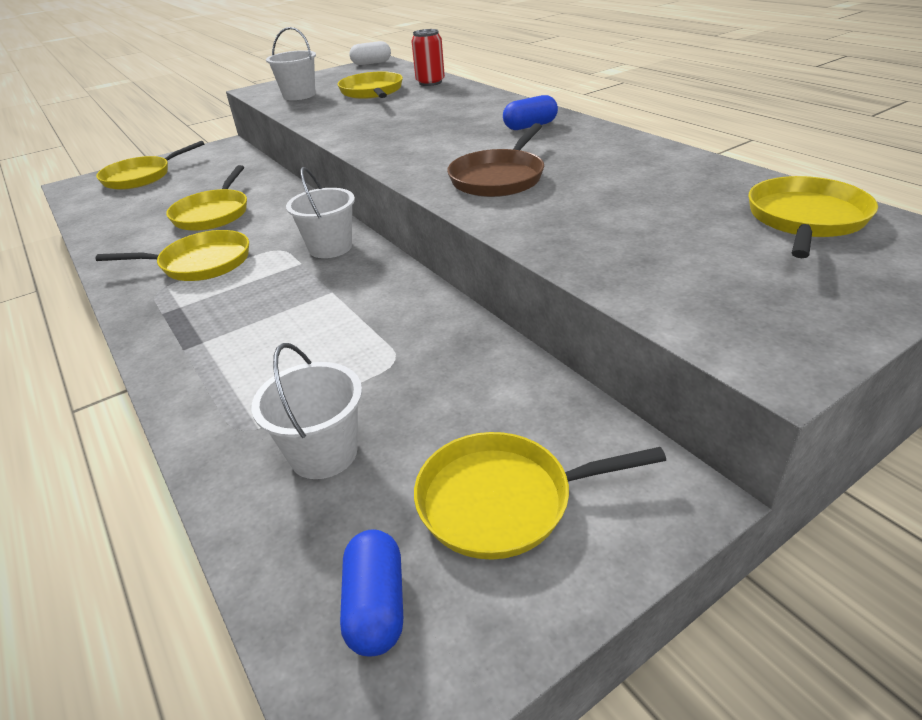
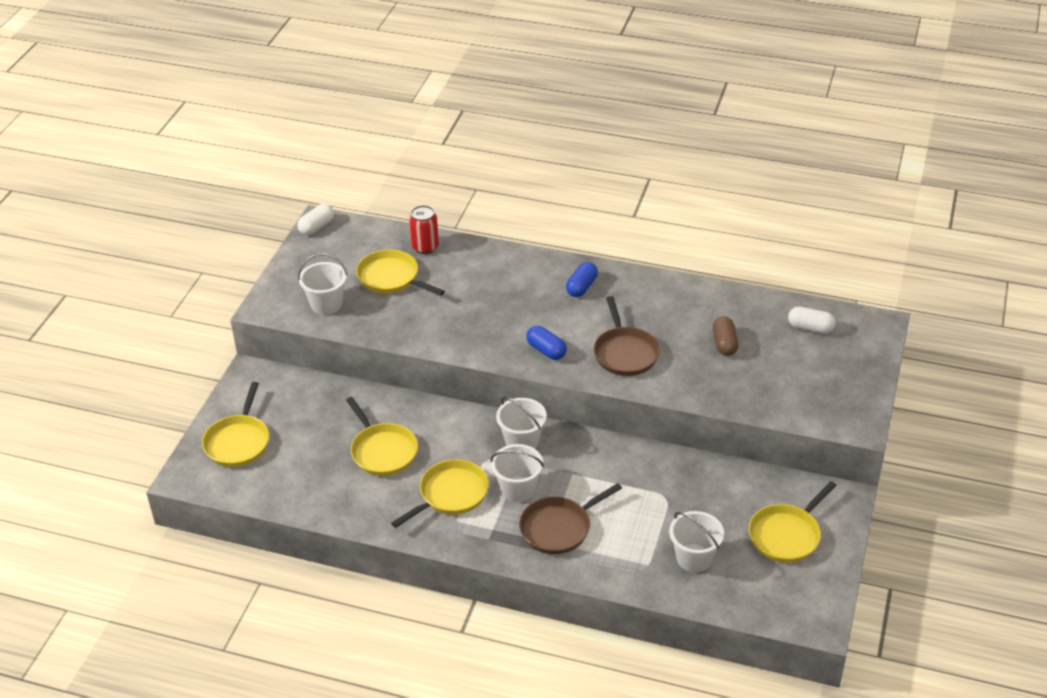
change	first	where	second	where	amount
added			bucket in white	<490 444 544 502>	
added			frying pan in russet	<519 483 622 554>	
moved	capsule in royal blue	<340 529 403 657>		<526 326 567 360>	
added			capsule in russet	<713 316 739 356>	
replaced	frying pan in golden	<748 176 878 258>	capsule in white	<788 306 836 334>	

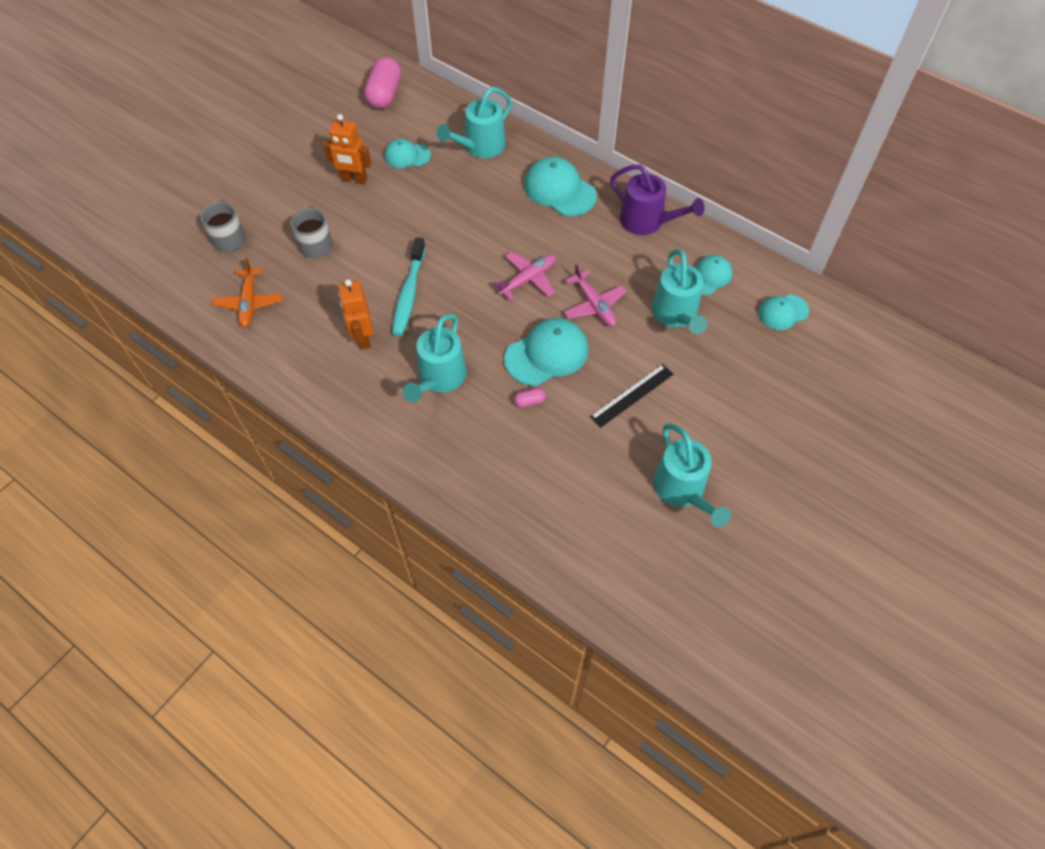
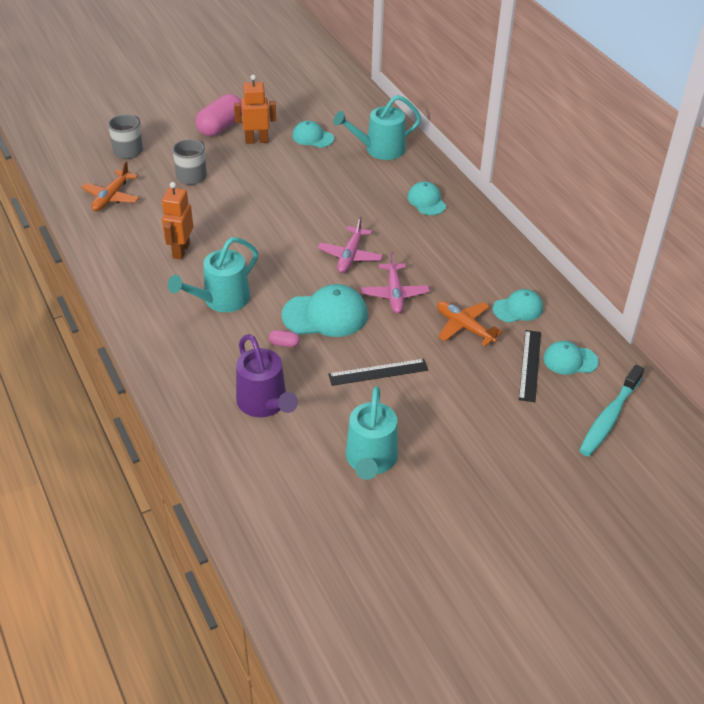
change	first	where	second	where	amount
moved	capsule in rose-pink	<364 57 401 109>		<196 94 242 136>	
turned	robot in orange	<323 114 371 184>		<234 75 276 144>	135 degrees clockwise
moved	watering can in purple	<610 164 705 235>		<236 334 298 417>	
turned	toy plane in rose-pink	<493 252 556 300>		<318 216 383 273>	120 degrees clockwise
resized	baseball cap in teal	<524 156 597 216>		<407 181 446 215>	x0.61
replaced	watering can in teal	<652 249 708 334>	toy plane in orange	<437 301 503 346>	
added			straightedge in black	<519 330 541 402>	
moved	toothbrush in teal	<392 237 426 336>		<579 365 644 457>	

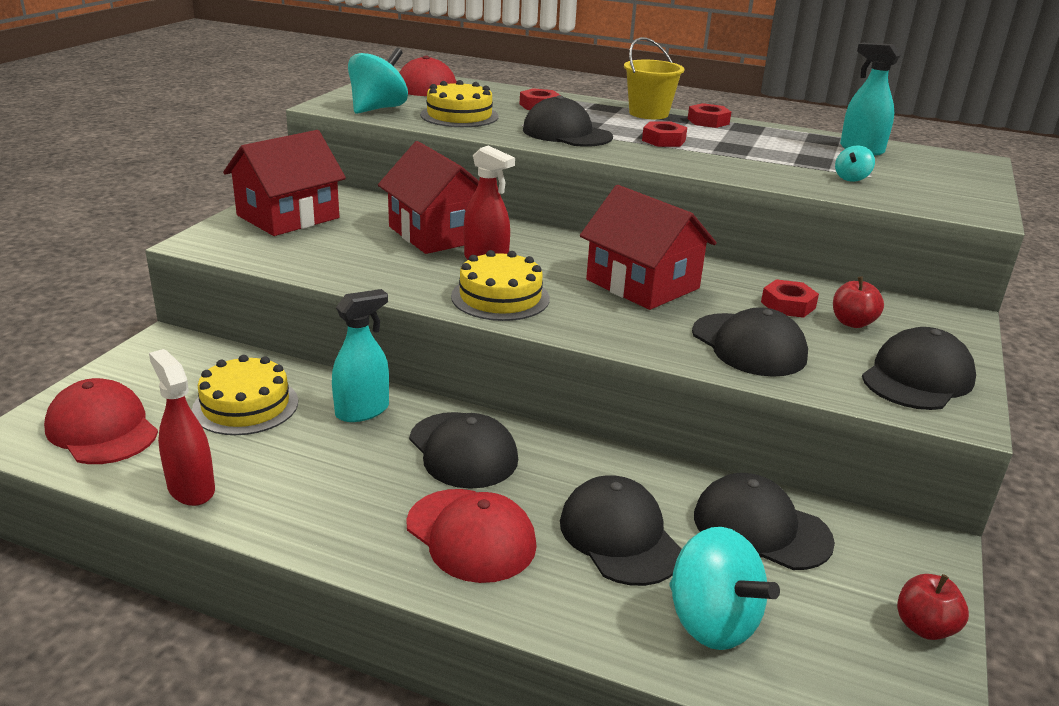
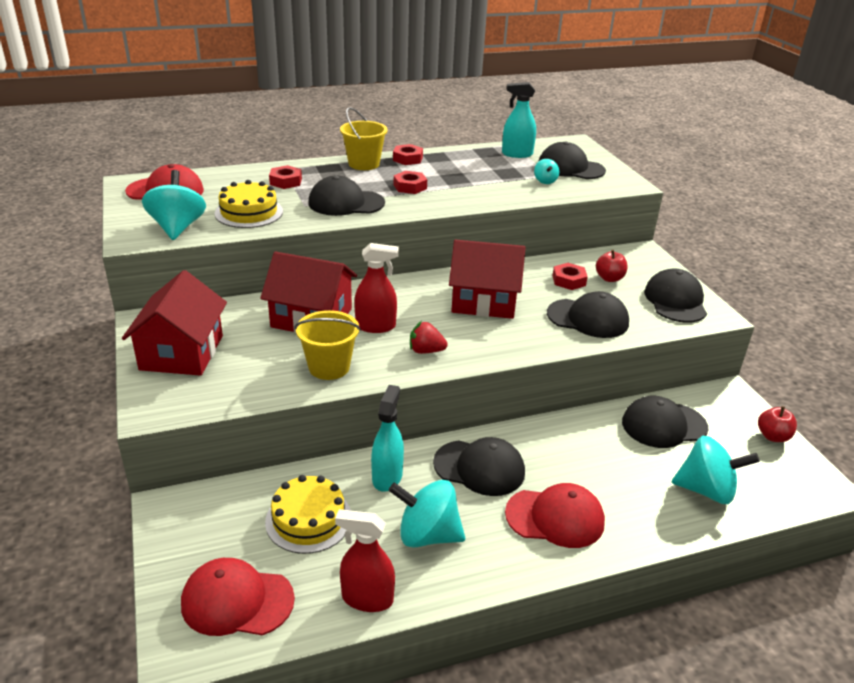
change	first	where	second	where	amount
added			bucket in golden	<294 310 361 380>	
added			toy top in teal	<389 480 465 548>	
replaced	gateau in golden	<451 250 550 321>	strawberry in scarlet	<410 321 448 354>	
moved	baseball cap in black	<560 475 682 586>		<538 142 606 179>	

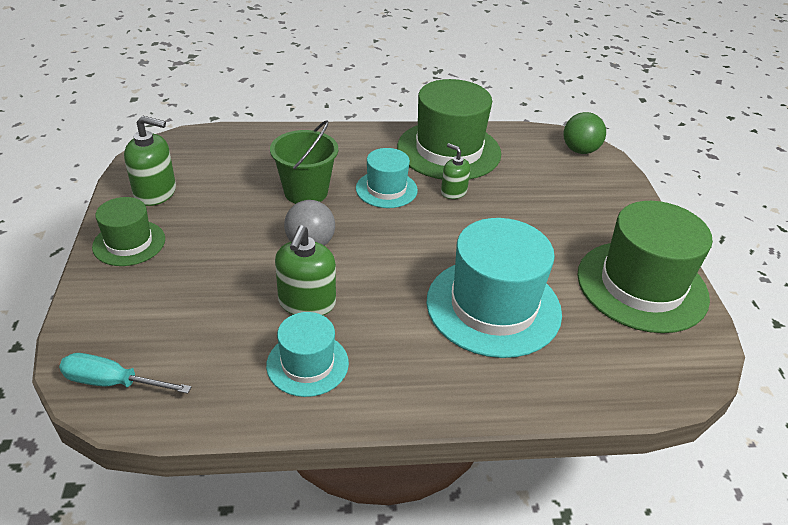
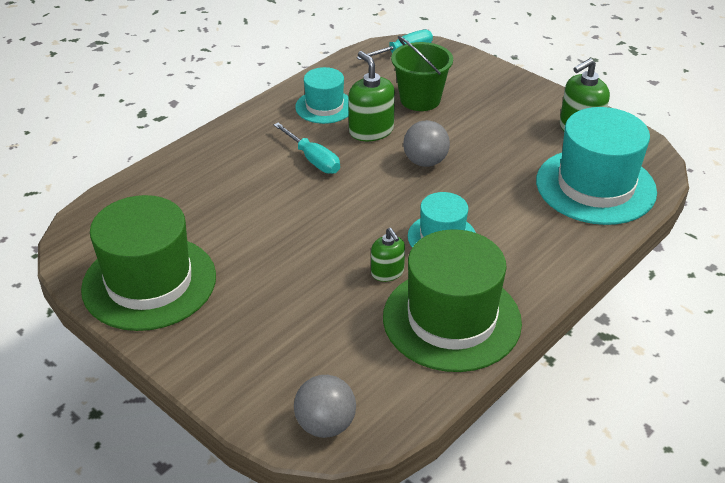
change	first	where	second	where	amount
added			screwdriver in teal	<274 123 340 174>	
recoloured	play ball in leaf-green	<563 112 606 154>	play ball in gray	<294 375 356 438>	
turned	pump bottle in leaf-green	<441 143 470 199>		<371 228 405 282>	60 degrees clockwise
moved	bucket in leaf-green	<270 121 338 204>		<391 36 453 111>	
moved	hat in teal	<426 218 562 358>		<536 107 657 225>	
removed	hat in leaf-green	<92 197 165 266>			

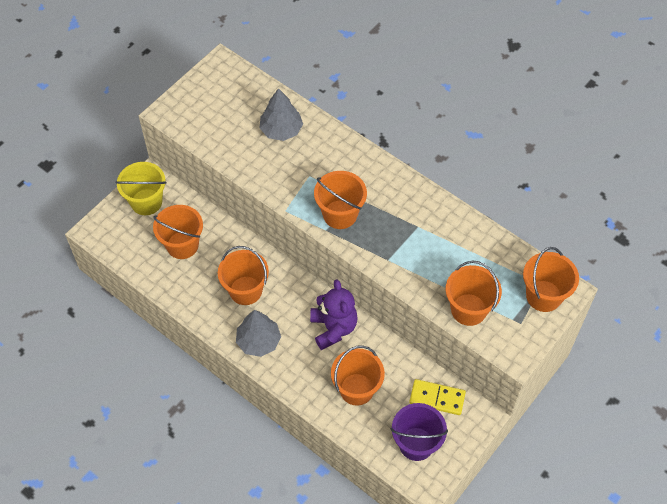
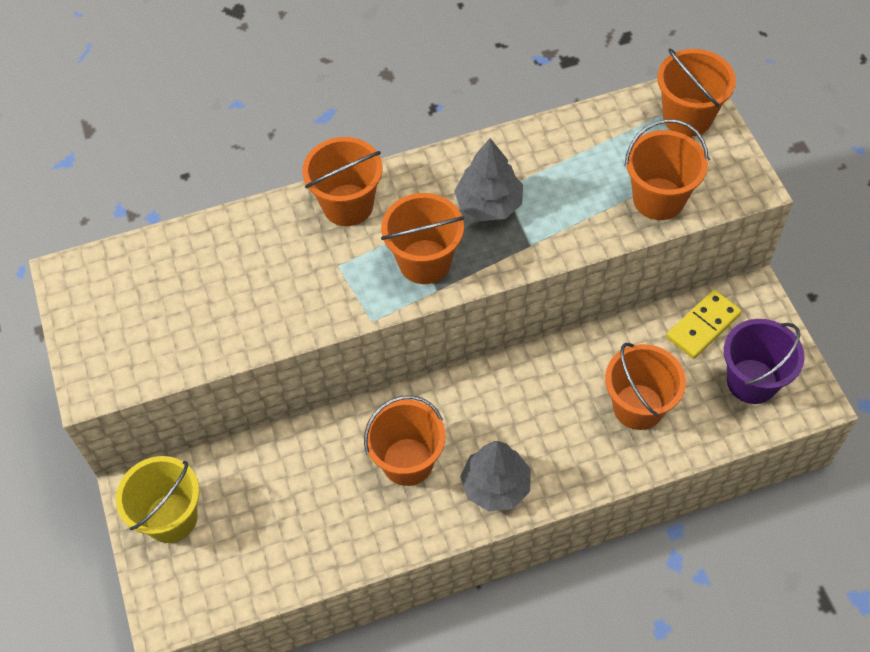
change	first	where	second	where	amount
moved	bucket in orange	<153 205 203 259>		<302 137 383 226>	
moved	tree in gray	<259 88 303 141>		<454 138 523 221>	
removed	stuffed bear in purple	<310 279 358 350>			

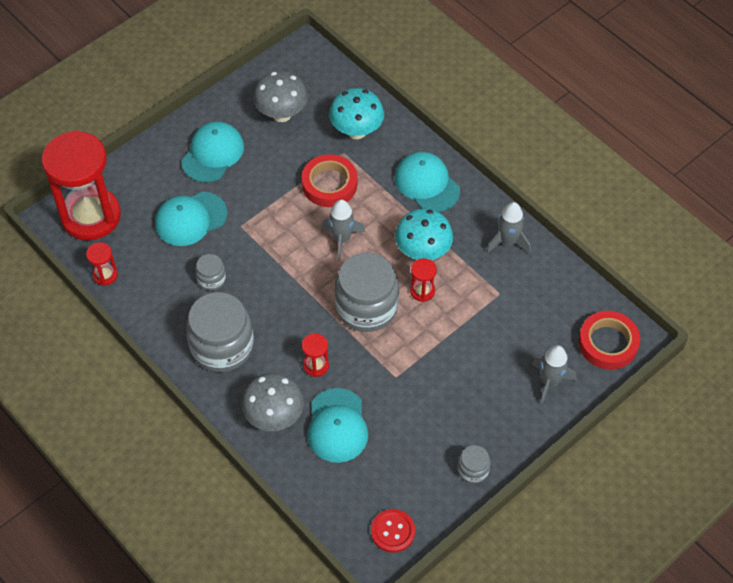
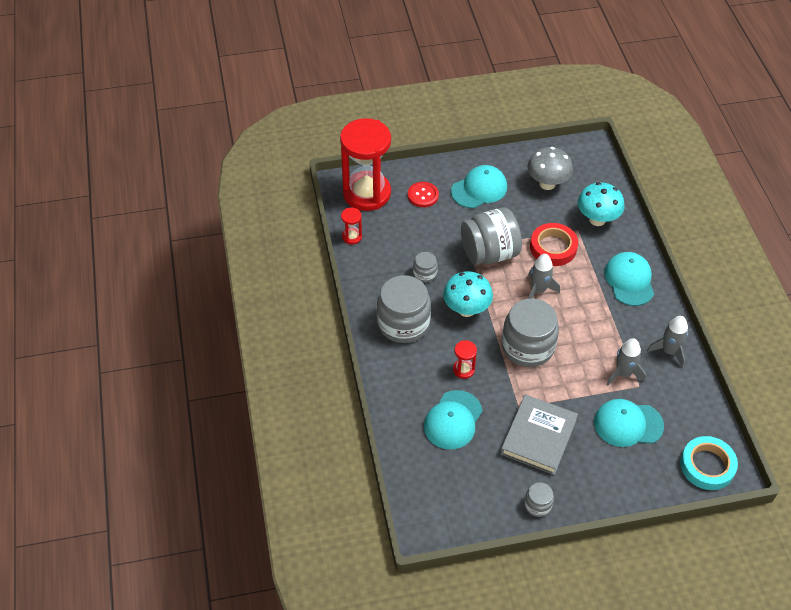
change	first	where	second	where	amount
moved	button in scarlet	<371 509 415 553>		<408 182 439 207>	
moved	toadstool in teal	<395 209 453 260>		<443 271 493 317>	
added			preserve jar in gray	<461 207 522 265>	
added			hardcover in gray	<500 394 578 475>	
moved	baseball cap in teal	<155 192 227 246>		<594 399 664 447>	
moved	spaceship in gray	<532 345 576 405>		<606 338 646 386>	
recoloured	sticky tape in scarlet	<579 311 640 370>	sticky tape in teal	<680 436 738 490>	
removed	toadstool in gray	<242 373 304 431>			
removed	sand timer in scarlet	<410 258 437 302>			

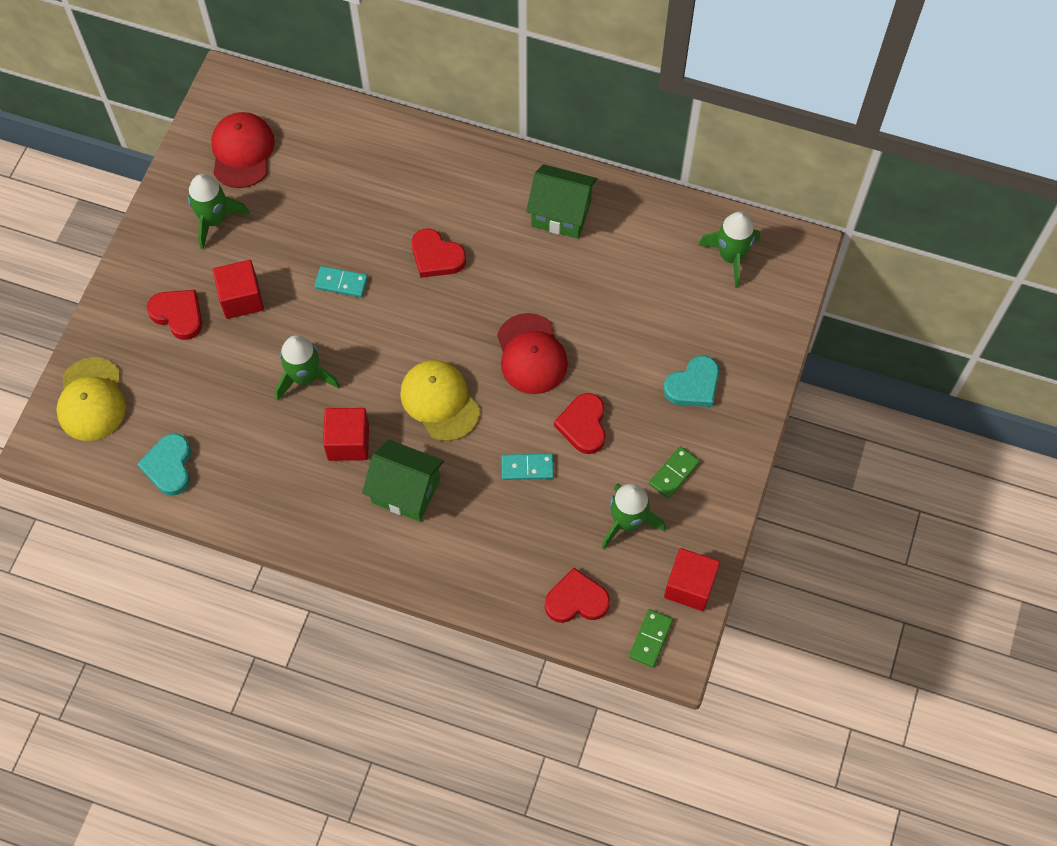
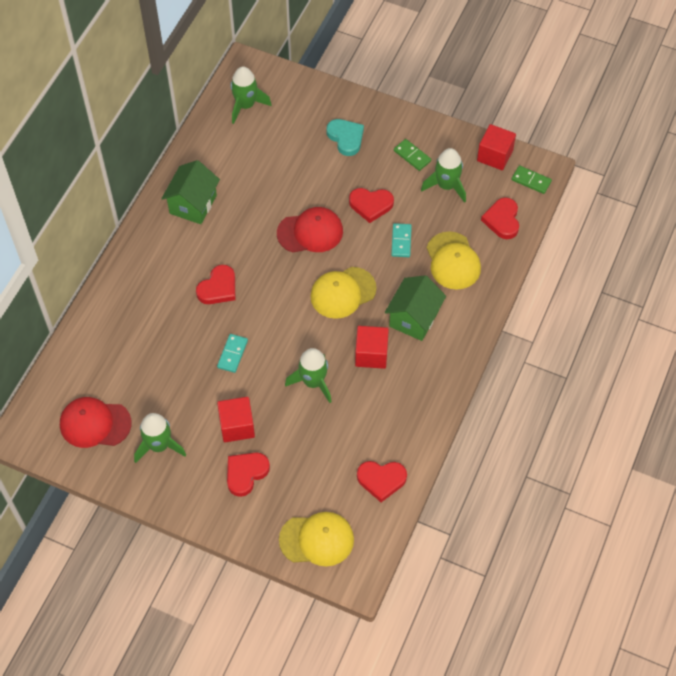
change	first	where	second	where	amount
recoloured	love heart in teal	<137 433 191 496>	love heart in scarlet	<357 461 407 502>	
added			baseball cap in golden	<427 231 481 290>	

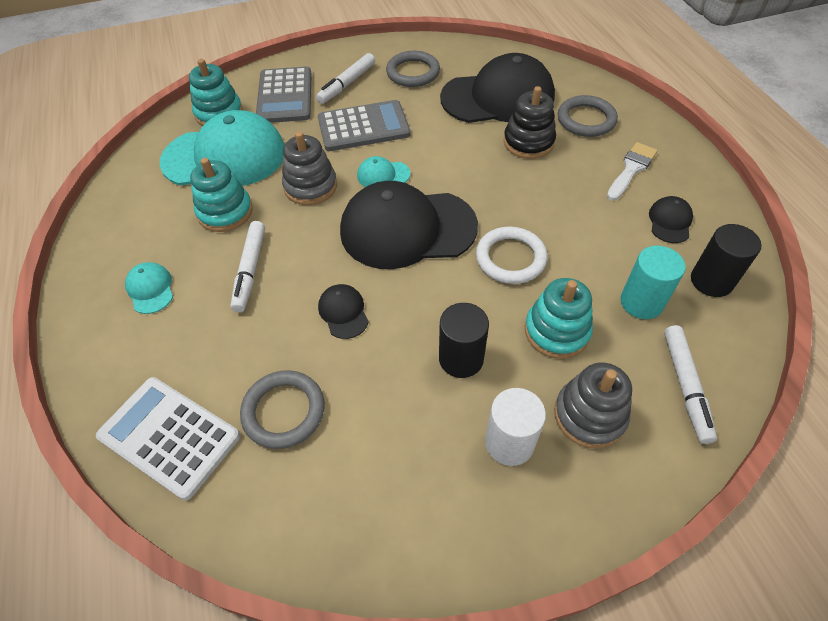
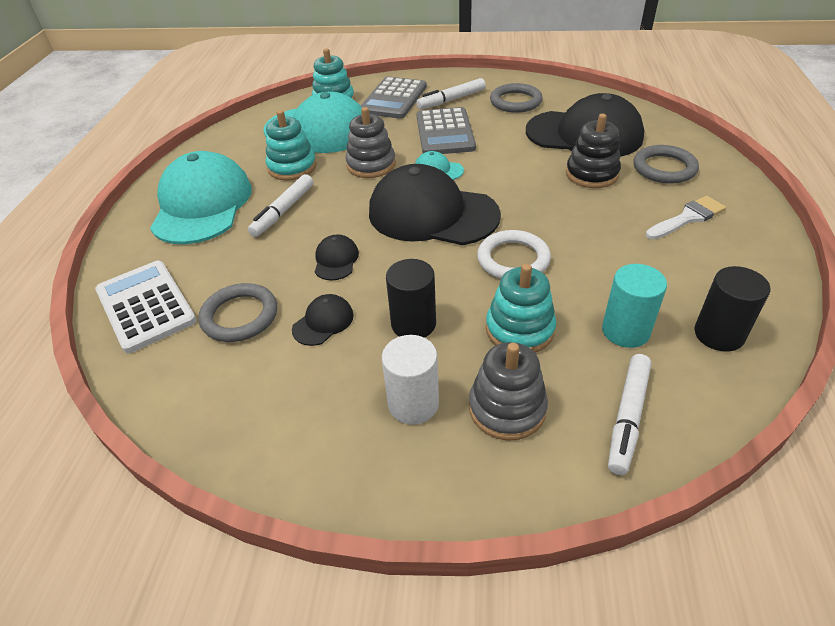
change	first	where	second	where	amount
resized	baseball cap in teal	<125 262 173 314>		<150 151 252 244>	x2.39
moved	baseball cap in black	<649 196 693 243>		<292 294 354 346>	
turned	adding machine in gray	<318 100 410 151>		<416 107 476 154>	75 degrees clockwise

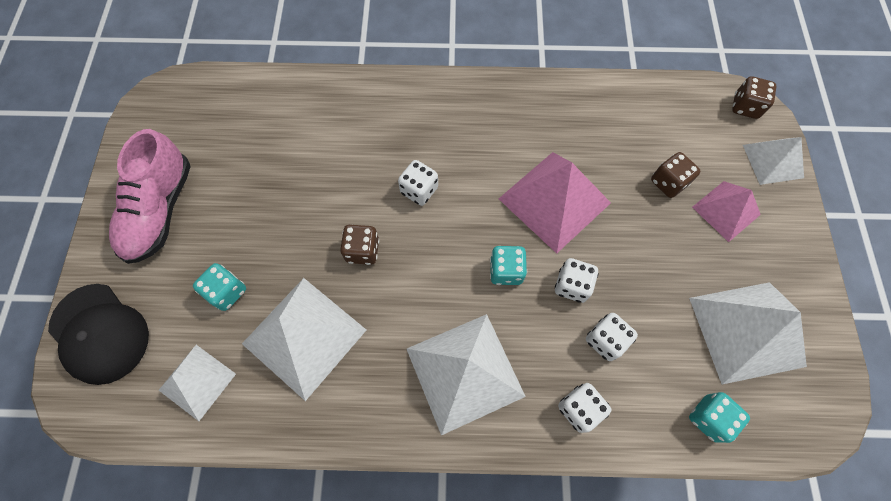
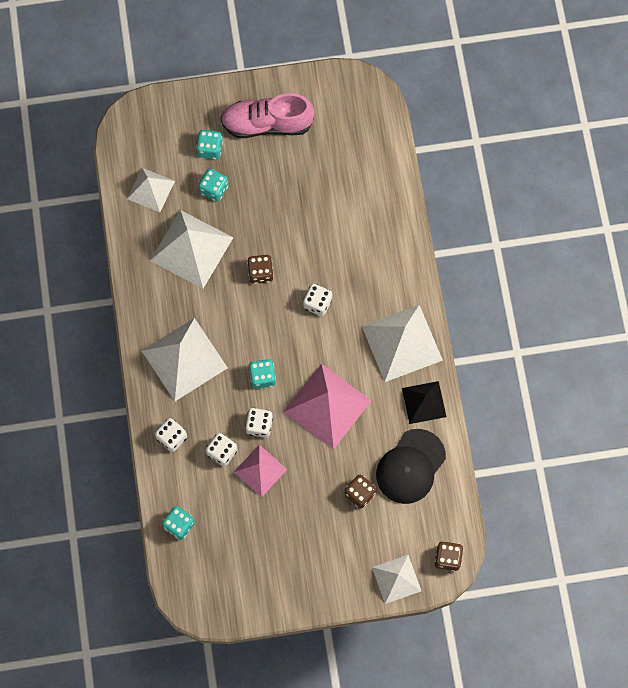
change	first	where	second	where	amount
added			dice in teal	<196 130 223 159>	
moved	solid pyramid in rose-pink	<692 181 761 242>		<234 445 287 497>	
moved	solid pyramid in white	<689 282 807 385>		<362 305 443 382>	
moved	baseball cap in black	<48 284 149 385>		<376 429 446 504>	
added			solid pyramid in black	<402 381 446 424>	

